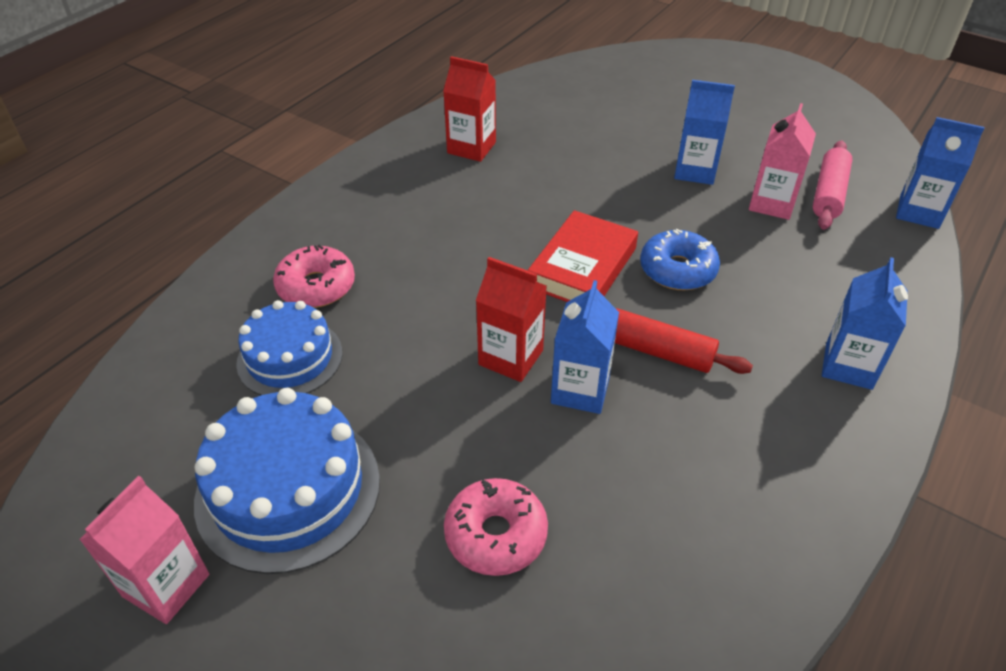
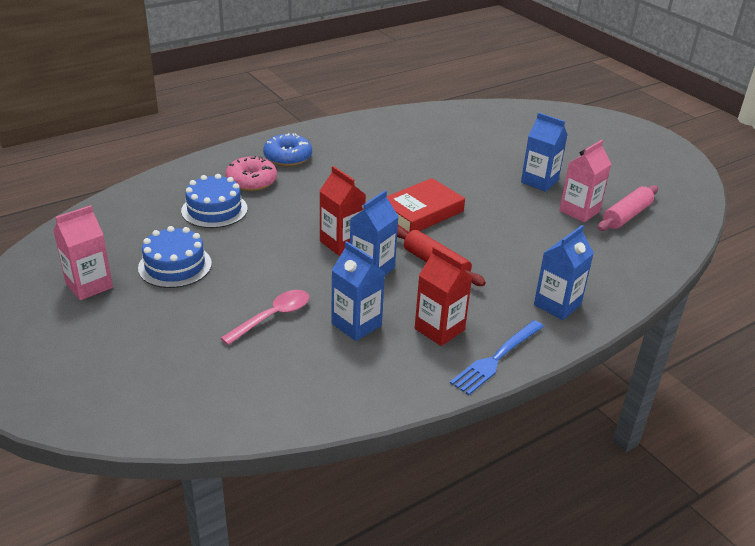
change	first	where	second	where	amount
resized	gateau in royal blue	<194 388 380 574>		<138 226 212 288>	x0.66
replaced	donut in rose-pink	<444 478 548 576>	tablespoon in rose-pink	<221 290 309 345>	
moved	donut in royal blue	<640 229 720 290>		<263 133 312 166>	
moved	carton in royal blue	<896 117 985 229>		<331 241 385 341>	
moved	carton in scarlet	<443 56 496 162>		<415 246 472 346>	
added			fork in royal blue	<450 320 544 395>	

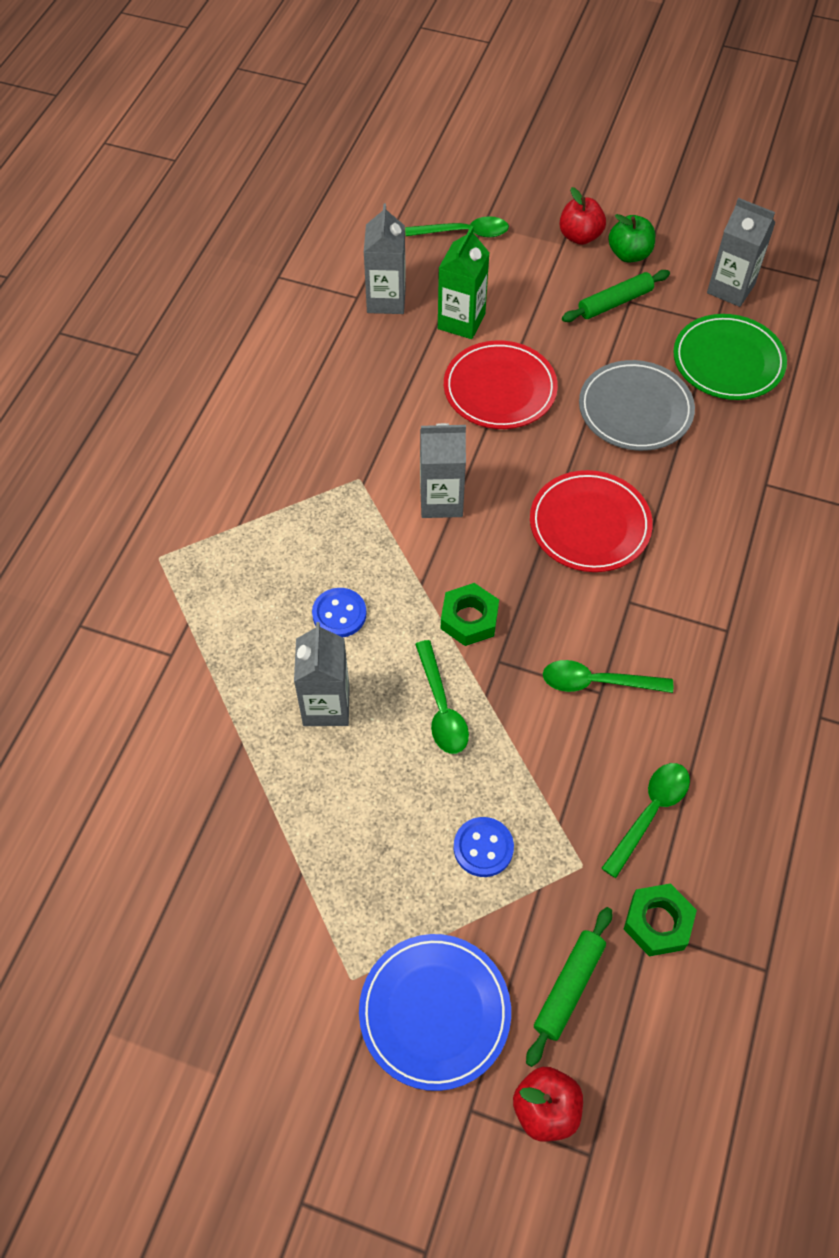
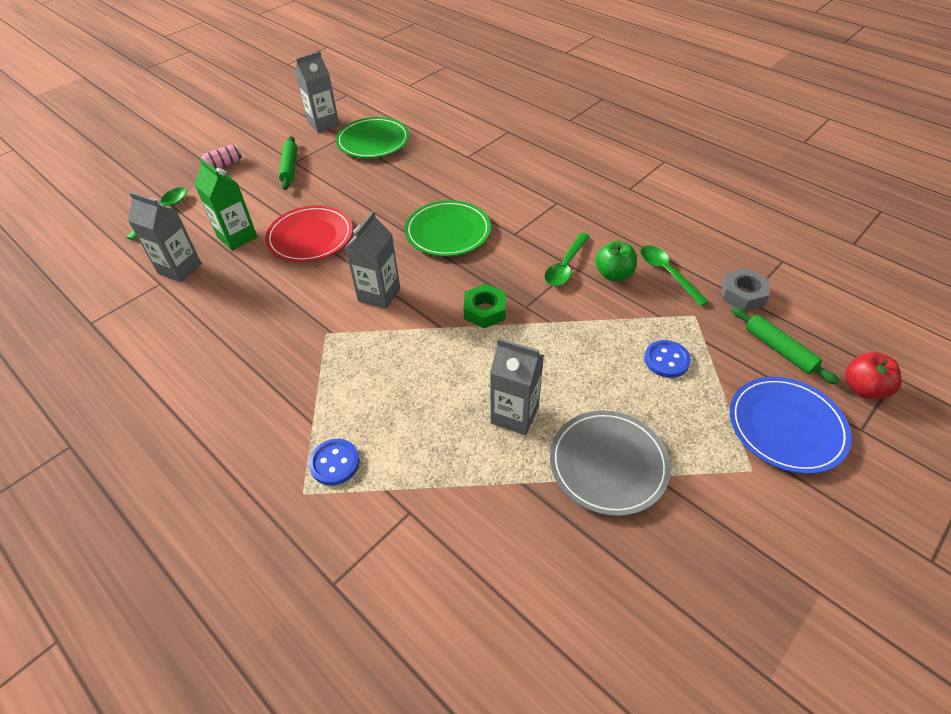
change	first	where	second	where	amount
replaced	toy apple in scarlet	<560 187 606 245>	tin in rose-pink	<201 145 242 169>	
moved	button in royal blue	<312 588 366 637>		<309 439 360 485>	
recoloured	flat dish in scarlet	<530 470 653 572>	flat dish in leaf-green	<405 200 491 256>	
moved	flat dish in gray	<579 360 695 451>		<550 411 671 516>	
moved	toy apple in leaf-green	<608 214 655 262>		<595 241 637 281>	
recoloured	hex nut in leaf-green	<624 883 697 956>	hex nut in gray	<722 268 770 311>	
removed	tablespoon in leaf-green	<415 640 469 754>			

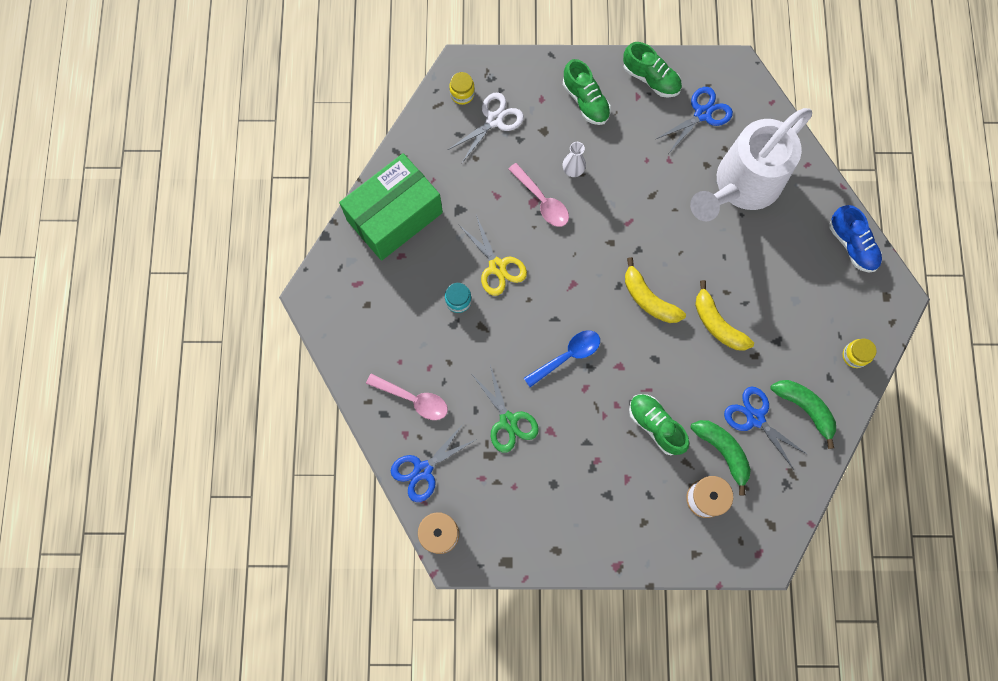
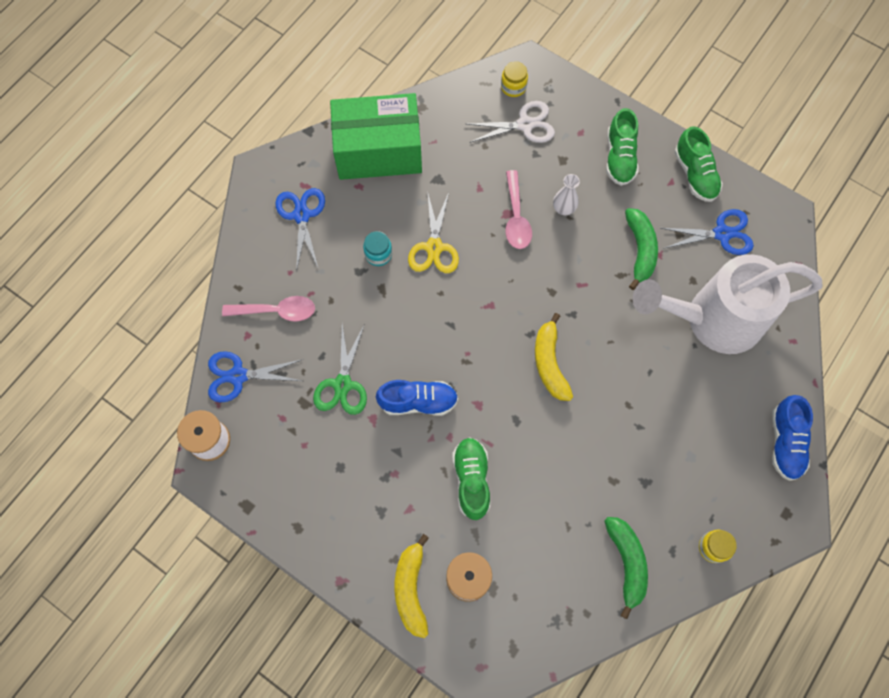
change	first	where	second	where	amount
turned	tablespoon in rose-pink	<366 374 448 420>		<222 296 315 322>	60 degrees counterclockwise
moved	scissors in royal blue	<724 387 808 468>		<275 188 325 272>	
added			sneaker in royal blue	<376 380 458 416>	
moved	toy banana in golden	<695 280 754 350>		<395 534 429 638>	
moved	toy banana in leaf-green	<691 420 751 495>		<625 208 658 290>	
removed	tablespoon in royal blue	<524 331 600 387>			

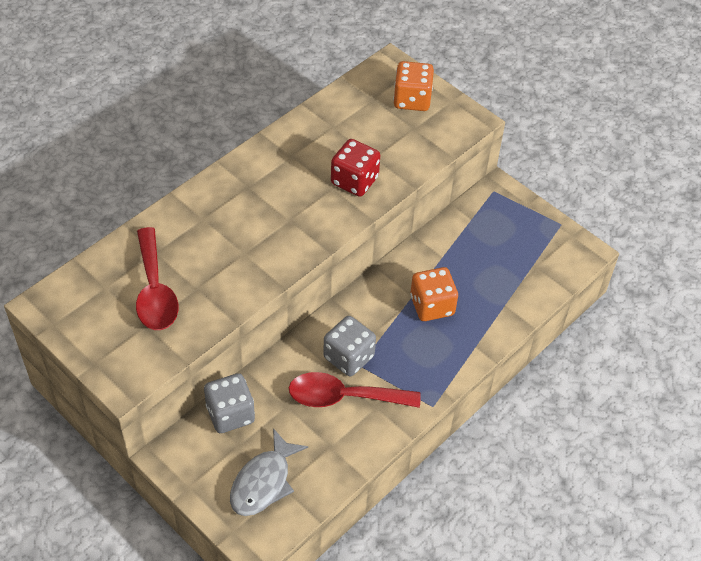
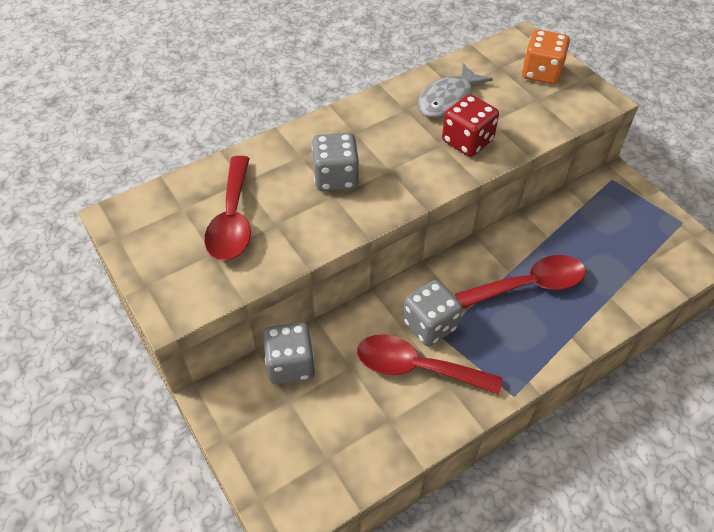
change	first	where	second	where	amount
added			dice in gray	<312 133 359 191>	
moved	fish in gray	<230 428 308 516>		<417 63 493 118>	
replaced	dice in orange	<410 267 458 321>	tablespoon in scarlet	<455 255 586 309>	

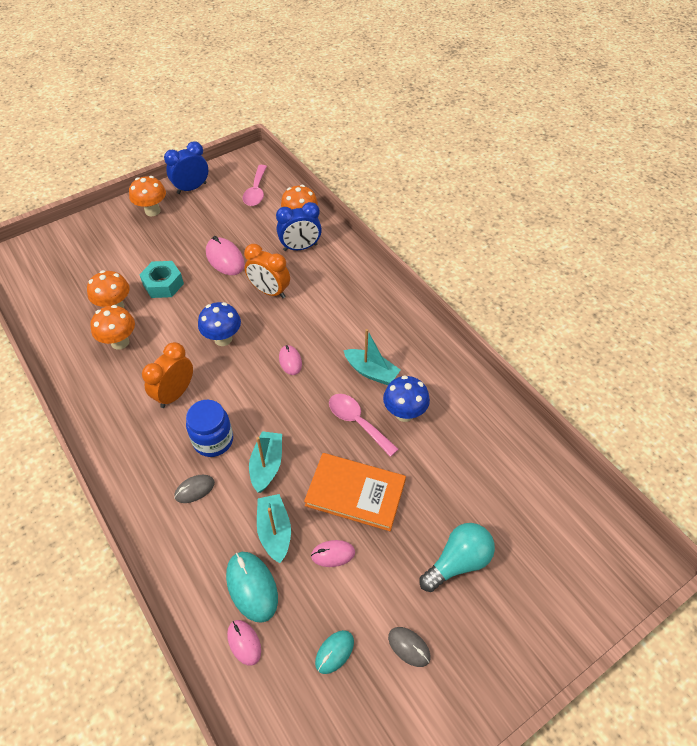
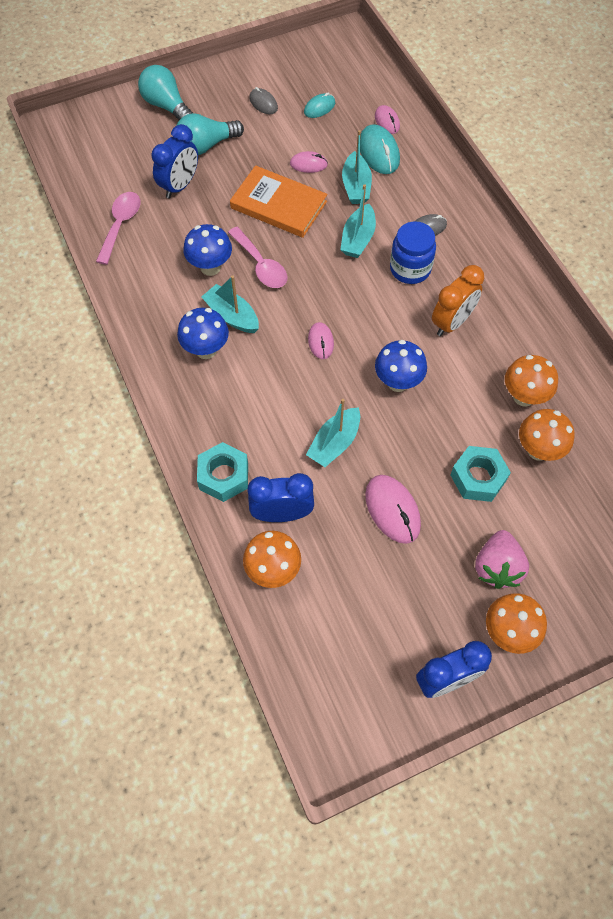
change	first	where	second	where	amount
moved	tablespoon in rose-pink	<242 165 267 206>		<96 192 140 265>	
added			lightbulb in teal	<138 65 193 120>	
added			bedside clock in royal blue	<151 124 198 199>	
added			toadstool in royal blue	<177 308 229 359>	
added			hex nut in teal	<197 442 248 502>	
replaced	bedside clock in orange	<244 244 290 298>	sailboat in teal	<306 399 360 467>	
added			strawberry in rose-pink	<475 530 529 589>	

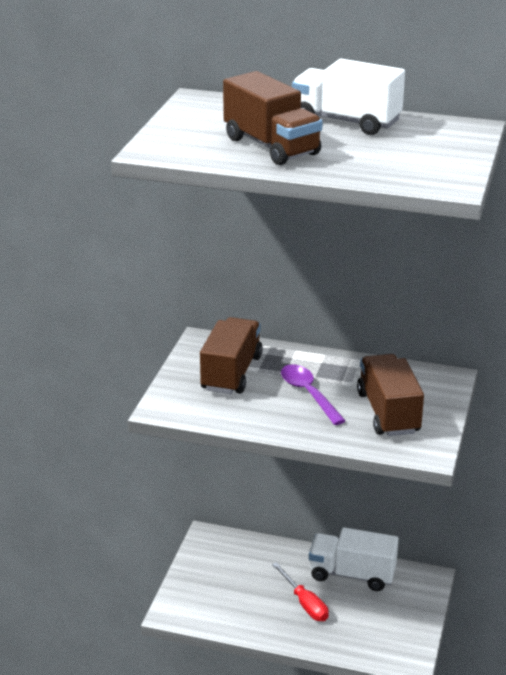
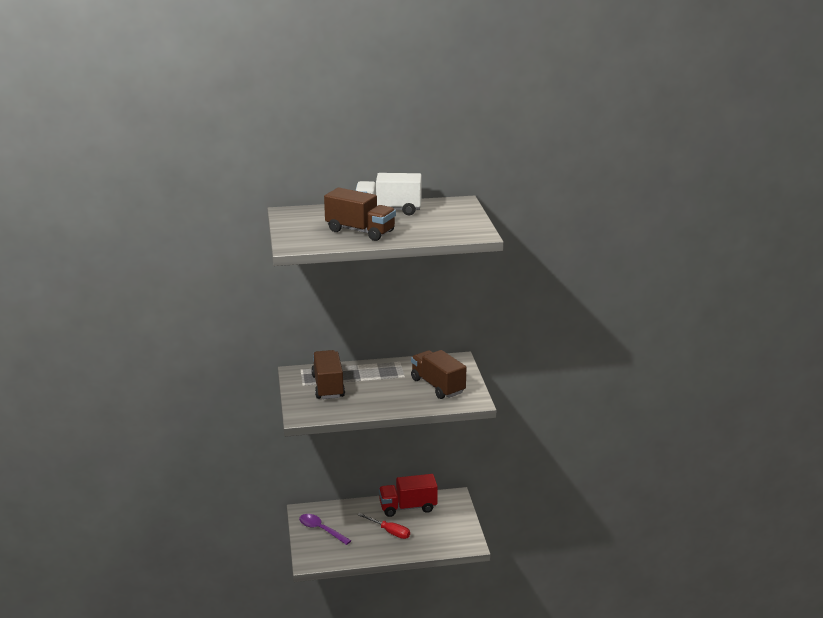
change	first	where	second	where	amount
moved	tablespoon in purple	<281 364 346 425>		<299 514 351 545>	
recoloured	lorry in white	<309 527 399 591>	lorry in scarlet	<379 474 438 517>	

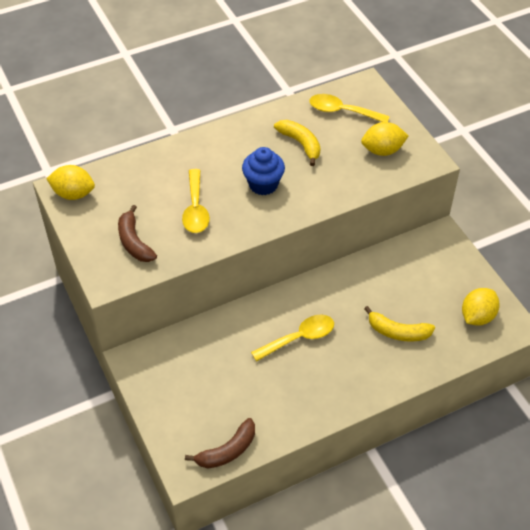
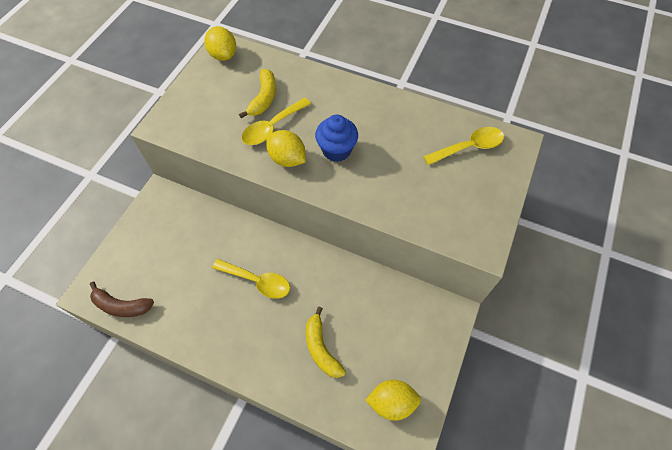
change	first	where	second	where	amount
moved	toy banana in golden	<274 120 320 166>		<239 69 276 118>	
moved	citrus fruit in golden	<361 122 408 156>		<266 130 306 167>	
turned	tablespoon in golden	<309 94 390 122>		<423 127 504 165>	90 degrees clockwise
removed	toy banana in russet	<118 205 157 262>			

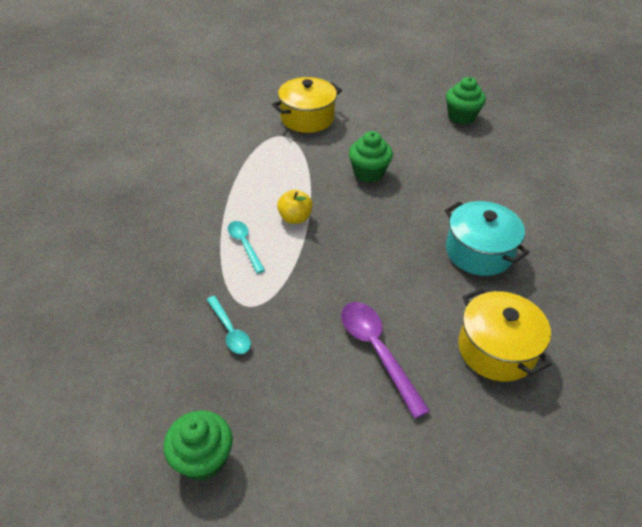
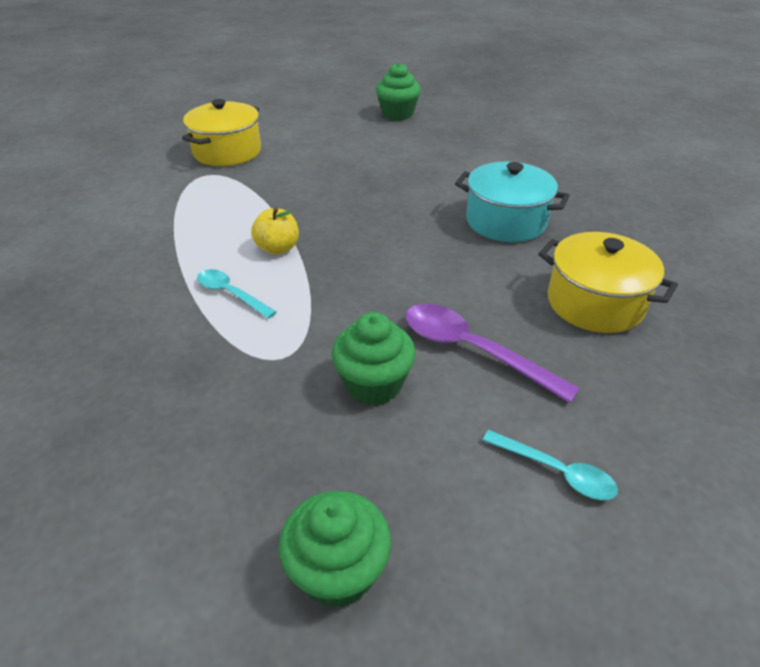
change	first	where	second	where	amount
moved	fairy cake in leaf-green	<349 131 393 183>		<332 312 416 406>	
moved	tablespoon in teal	<207 296 251 354>		<482 430 618 500>	

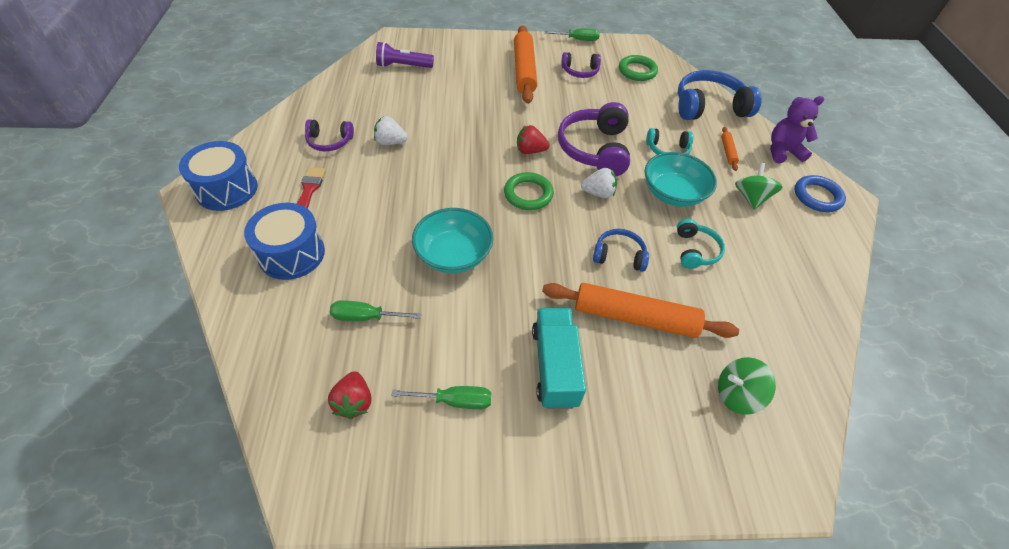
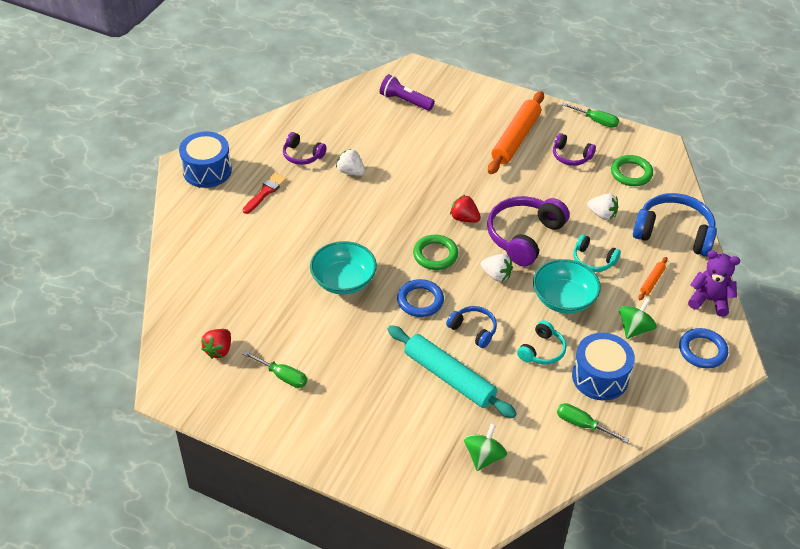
change	first	where	second	where	amount
recoloured	dough roller in orange	<542 283 739 338>	dough roller in teal	<388 325 517 418>	
added			ring in royal blue	<397 279 444 317>	
turned	toy top in leaf-green	<718 357 776 415>		<464 423 507 471>	90 degrees clockwise
moved	screwdriver in leaf-green	<330 300 422 321>		<557 403 629 443>	
moved	snare drum in royal blue	<244 203 325 280>		<572 333 635 401>	
added			strawberry in white	<587 194 618 220>	
removed	lorry in teal	<532 308 586 409>			

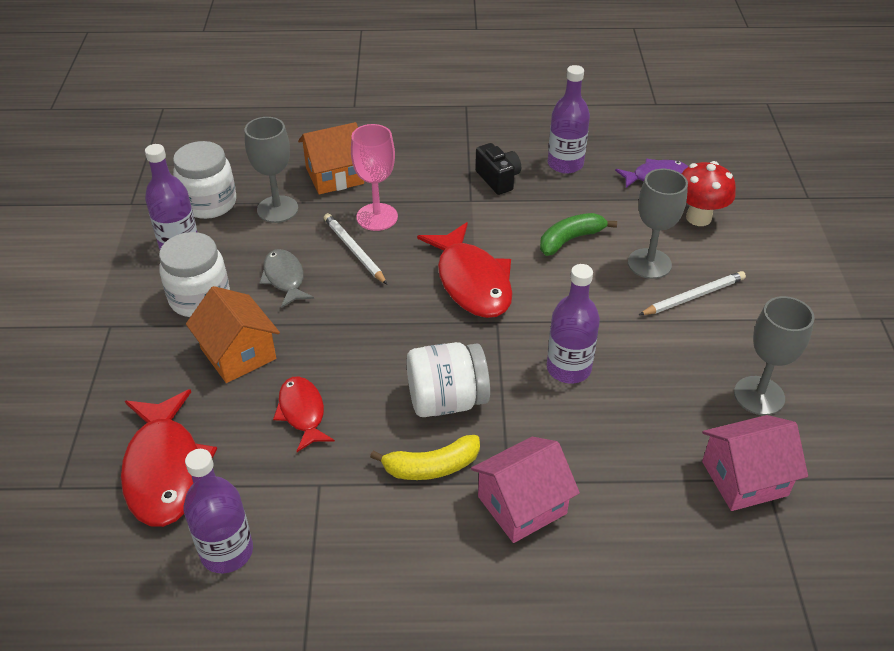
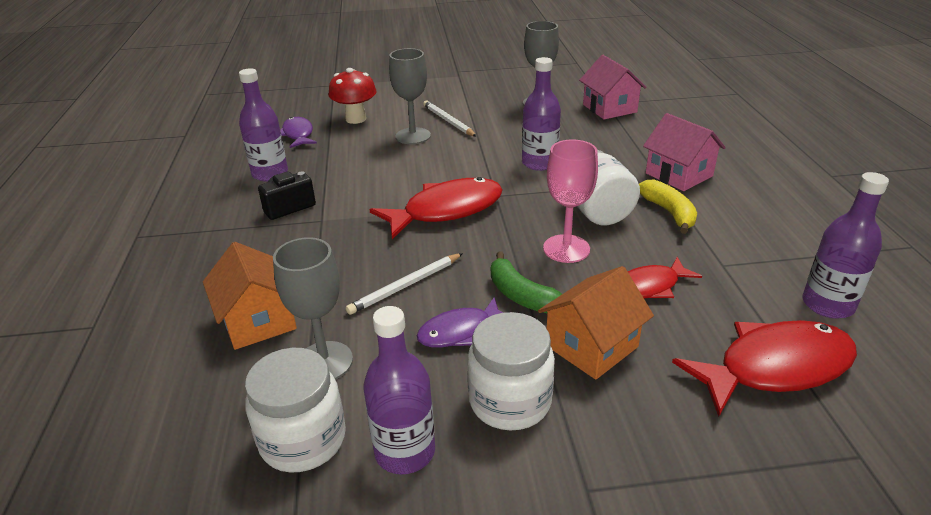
change	first	where	second	where	amount
recoloured	fish in gray	<259 249 314 308>	fish in purple	<417 297 503 348>	
moved	toy banana in leaf-green	<540 213 617 256>		<491 252 562 313>	
moved	goblet in rose-pink	<351 124 398 231>		<543 139 598 263>	

